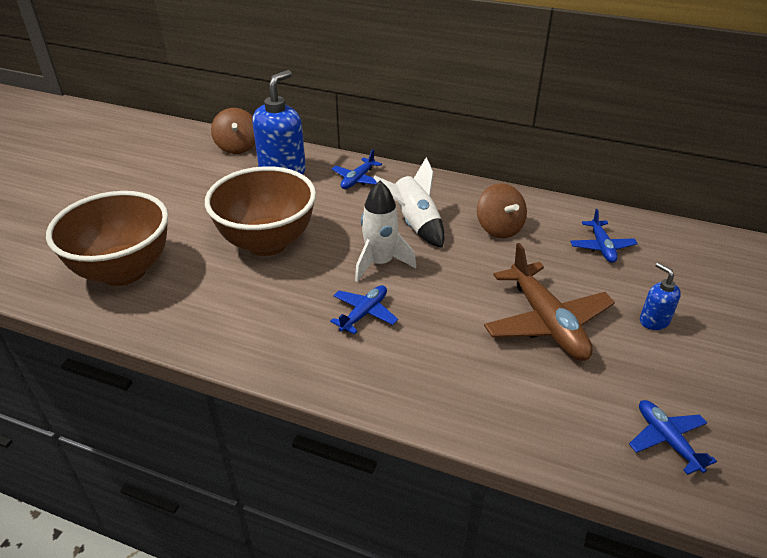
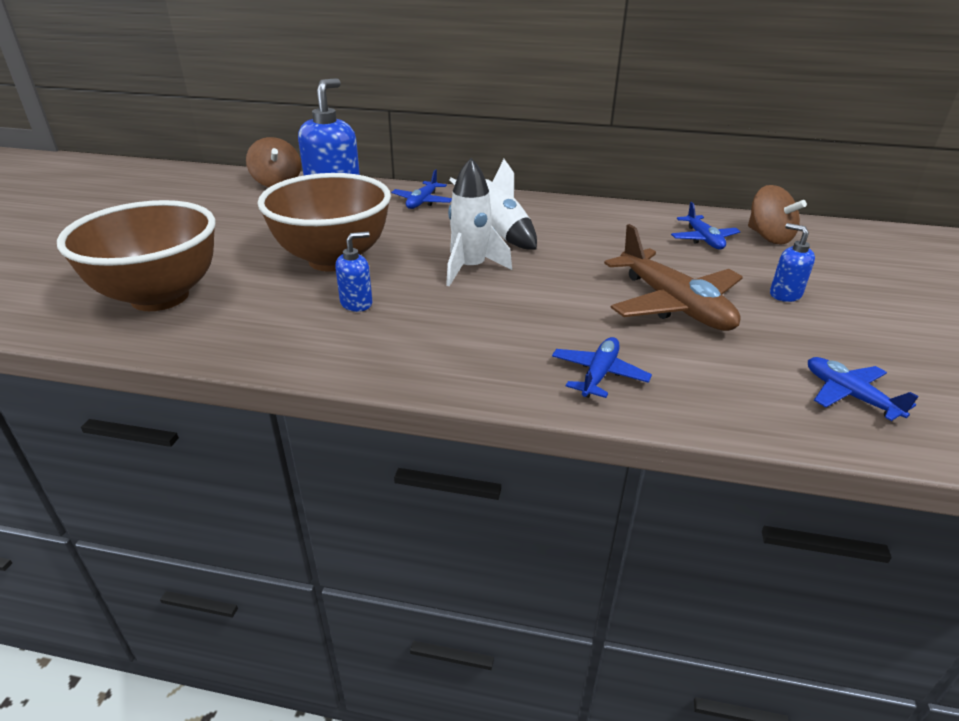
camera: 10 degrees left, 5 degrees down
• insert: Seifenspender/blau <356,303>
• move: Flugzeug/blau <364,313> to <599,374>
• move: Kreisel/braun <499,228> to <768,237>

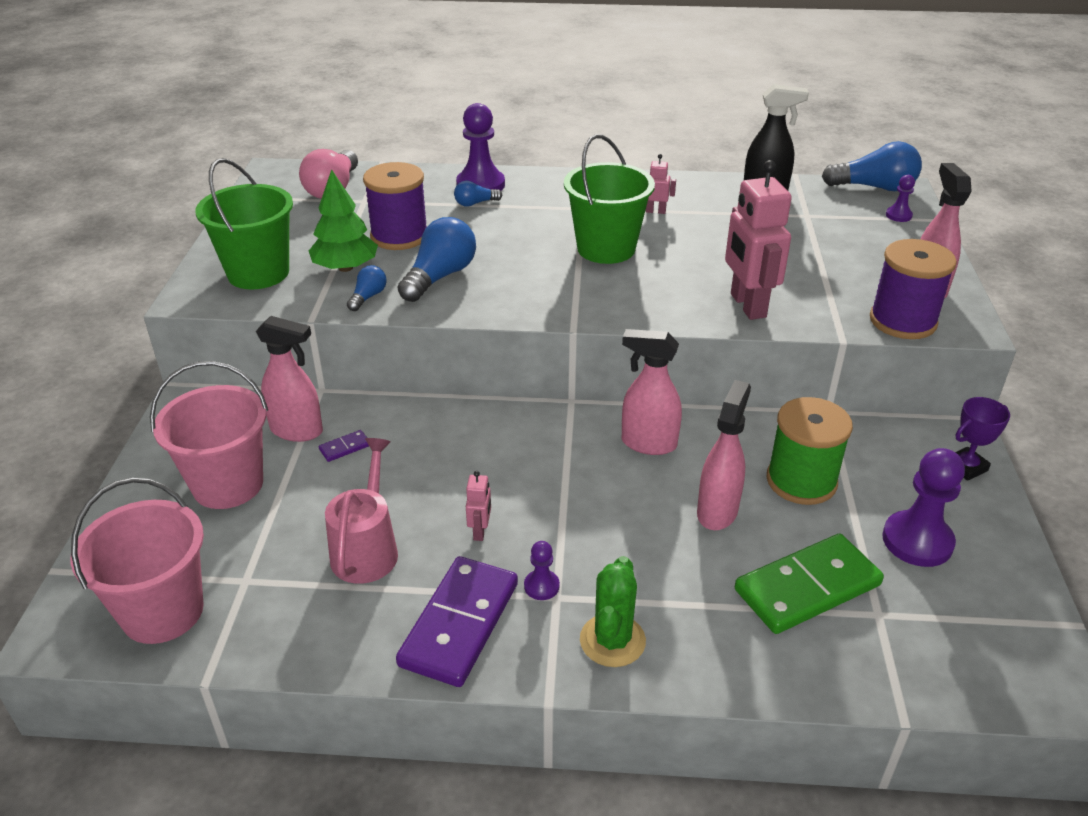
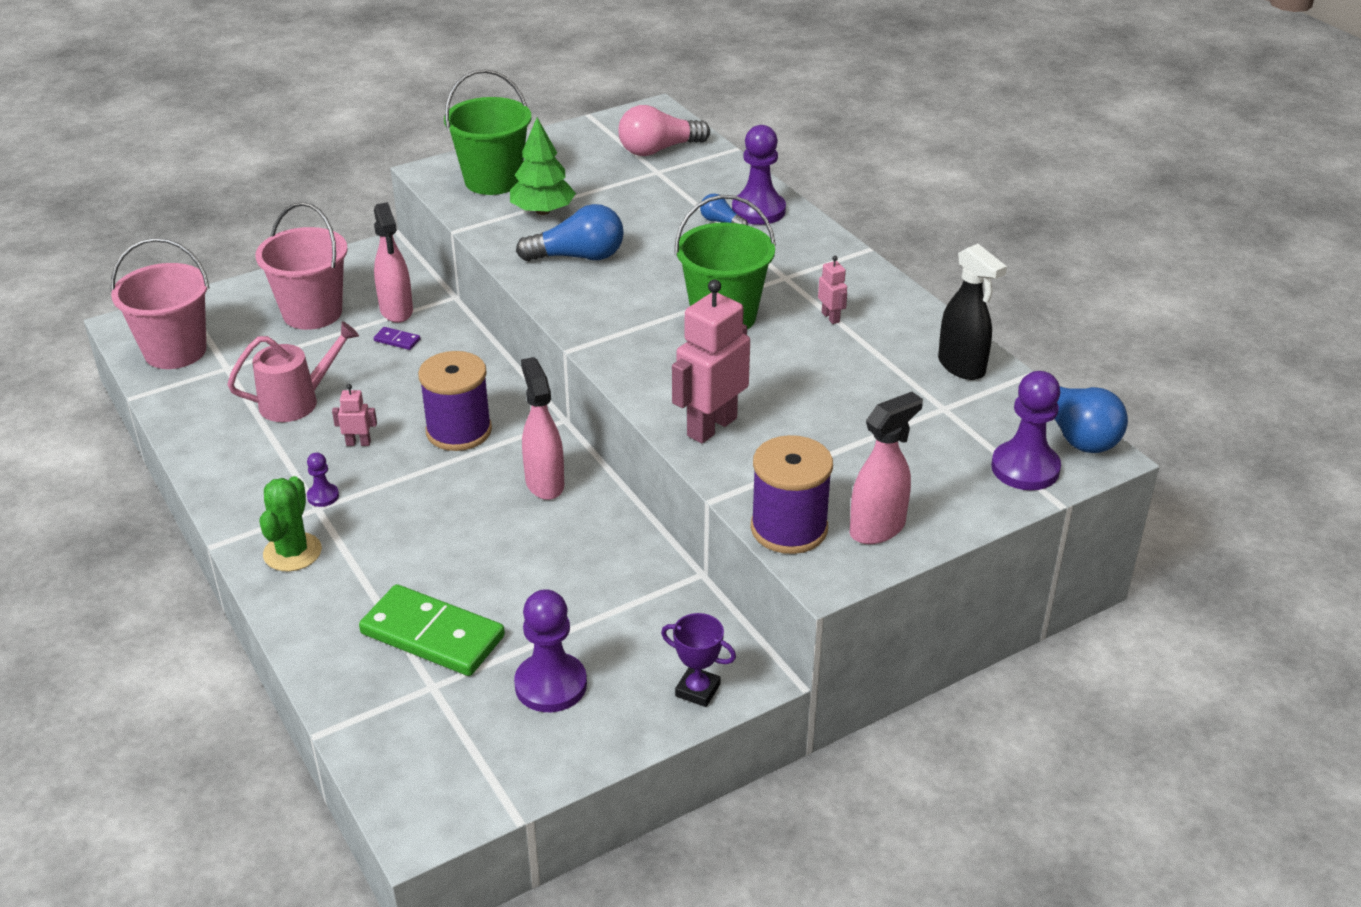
camera: 55 degrees right, 0 degrees up
• delete: Glühbirne/blau <368,297>
• delete: Dominostein/lila <459,624>
• delete: Sprühflasche/rosa <717,511>
• delete: Garnrolle/grün <801,481>
• move: Garnrolle/lila <399,236> to <459,431>
• rotate: Roboter/rosa <480,531> = <358,443> 150 degrees counterclockwise
• rotate: Kaktus/grün <612,640> = <292,552> 60 degrees counterclockwise
• resize: Bauer/lila <898,215> = <1025,468> x2.01

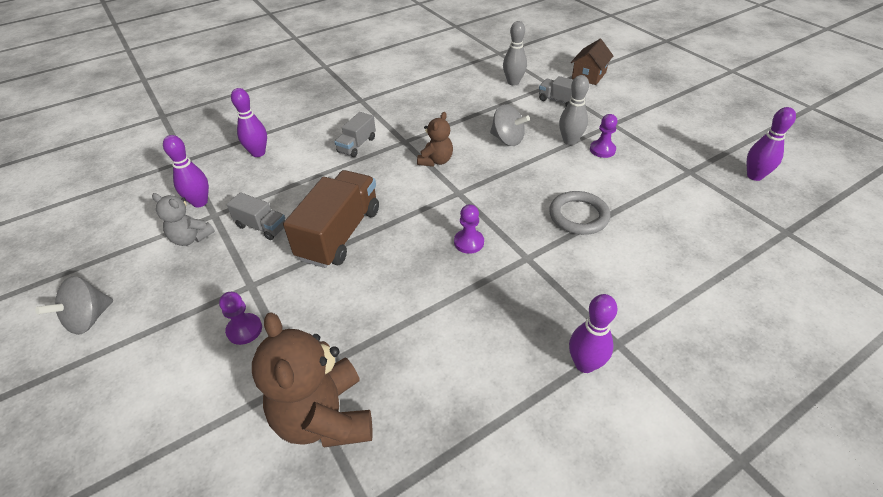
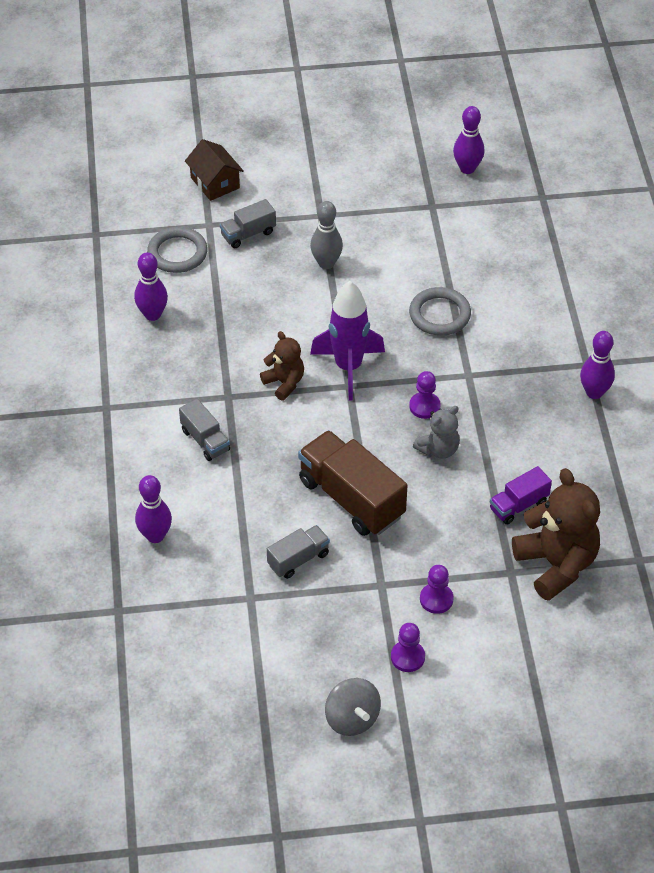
camera: 65 degrees left, 5 degrees up
• delete: Kreisel/grau <507,139>
• insert: Rakete/lila <348,368>
• insert: Lastwagen/lila <518,505>
• move: Teddybär/grau <191,238> to <438,449>
• move: Bowlingkegel/lila <200,202> to <152,314>
• move: Bauer/lila <602,150> to <407,657>
• replace: Bowlingkegel/grau <513,82> to Ring/grau <177,253>
• rotate: Teddybär/braun <324,417> = <556,564> 120 degrees counterclockwise

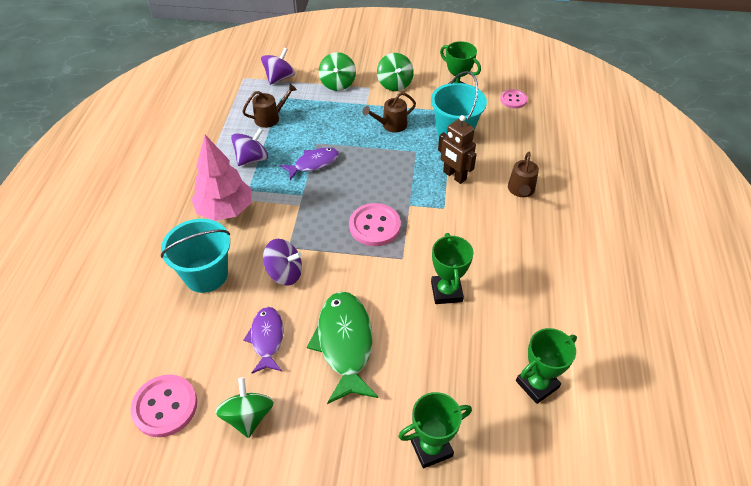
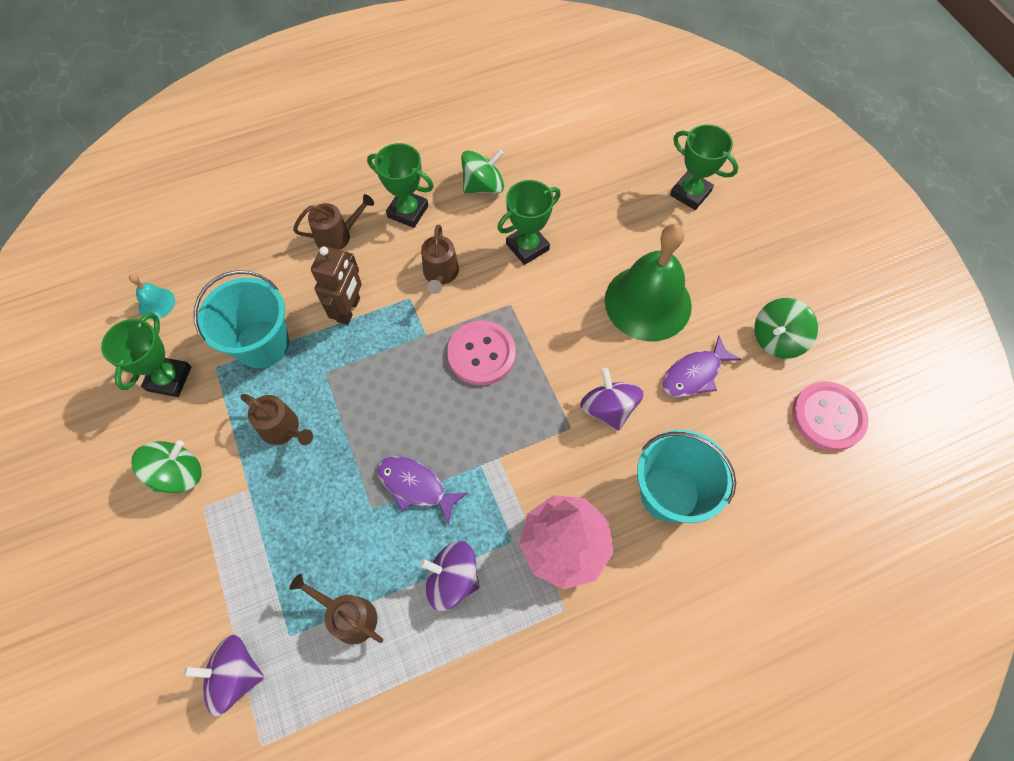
camera: 120 degrees left, 15 degrees up
• insert: Gießkanne/braun <440,274>
• move: Kreisel/grün <338,83> to <483,186>
• move: Pokal/grün <537,384> to <408,211>
• replace: Fisch/grün <345,344> to Glocke/grün <648,302>
• replace: Knopf/rosa <513,100> to Glocke/türkis <156,303>

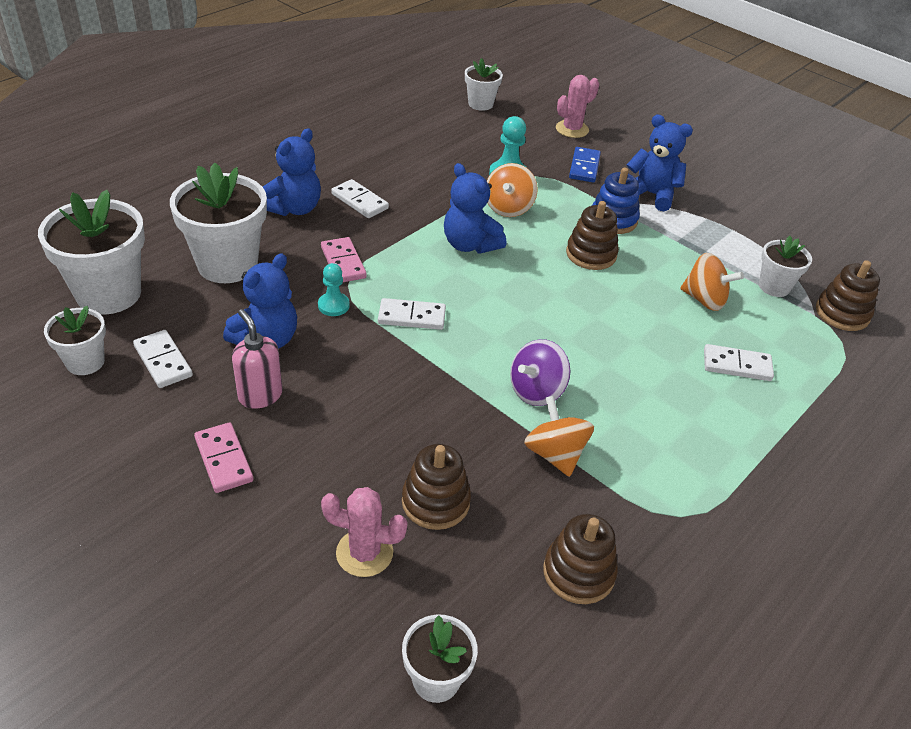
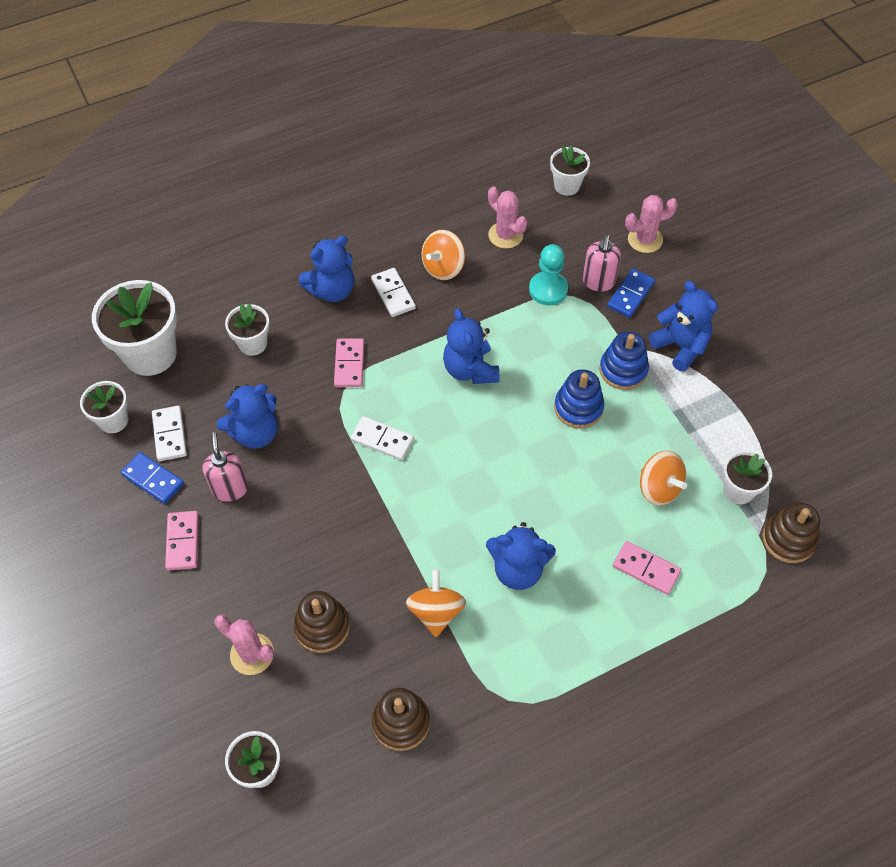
camera: 25 degrees right, 15 degrees up
• delete: Bauer/türkis <333,305>
• delete: Kreisel/lila <536,391>
• insert: Dominostein/blau <153,479>
• insert: Teddybär/blau <518,569>
• insert: Kaktus/rosa <505,235>
• insert: Seifenspender/rosa <598,282>
• move: Kreisel/orange <508,208> to <443,267>
• recolor: Stapelspielzeug/braun <591,254> to Stapelspielzeug/blau <578,408>
• recolor: Dominostein/weiß <737,365> to Dominostein/rosa <646,569>
• resize: Blumentopf/weiß <227,264> = <253,344> x0.55

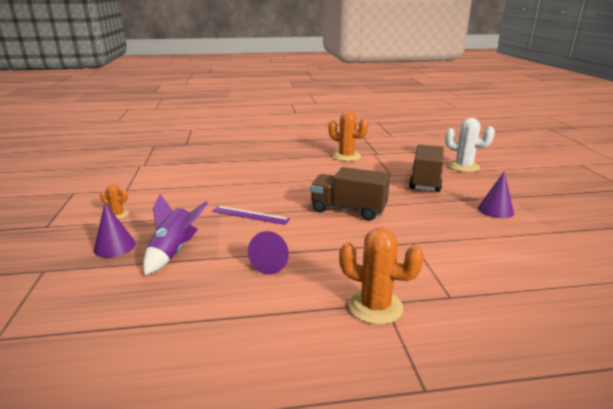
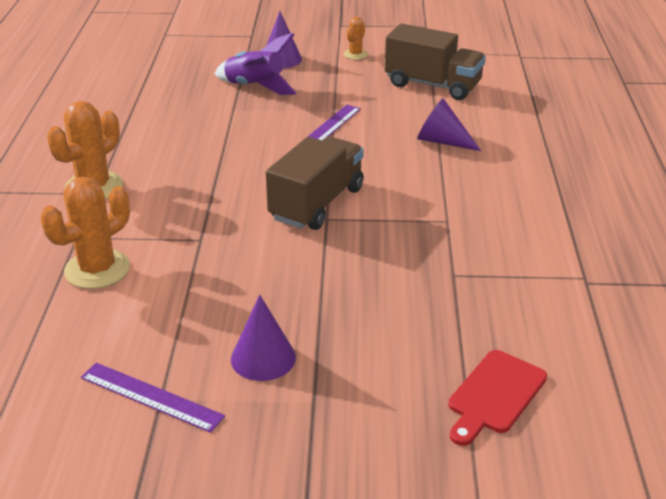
camera: 100 degrees right, 10 degrees up
• insert: Lineal/lila <151,397>
• move: Kegel/lila <273,262> to <442,141>
• move: Kaktus/orange <346,156> to <97,269>
• move: Lastwagen/braun <425,181> to <432,85>
• replace: Kaktus/weiß <463,166> to Schneidebrett/rot <495,395>

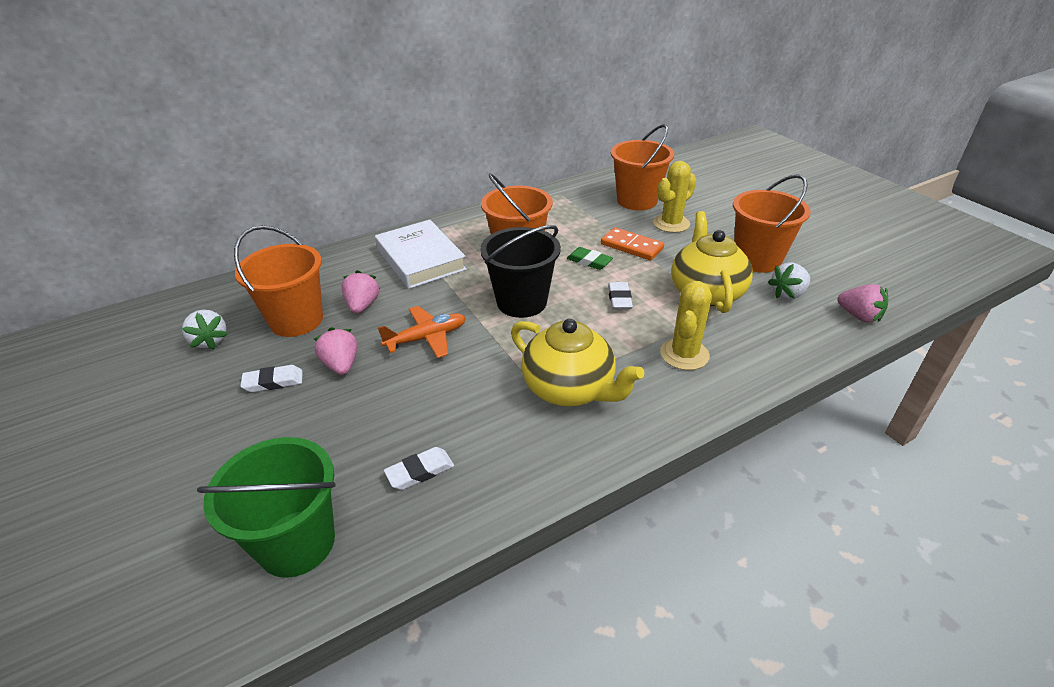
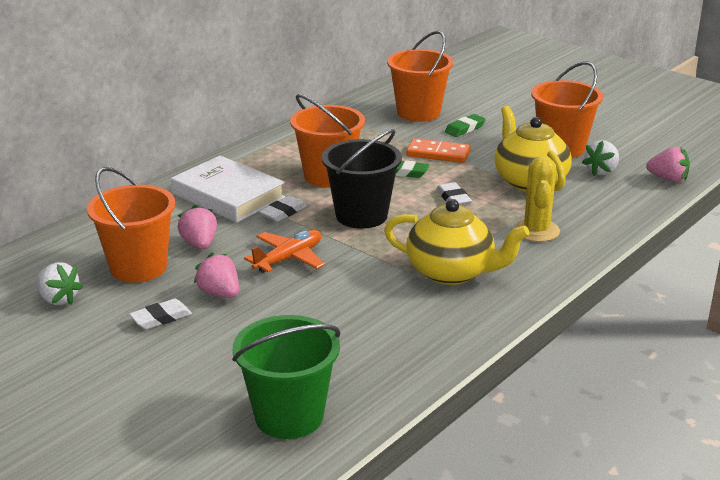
camera: 20 degrees left, 10 degrees down
• move: Radiergummi/weiß <420,471> to <283,212>
• replace: Kaktus/gelb <671,224> to Radiergummi/grün <465,129>

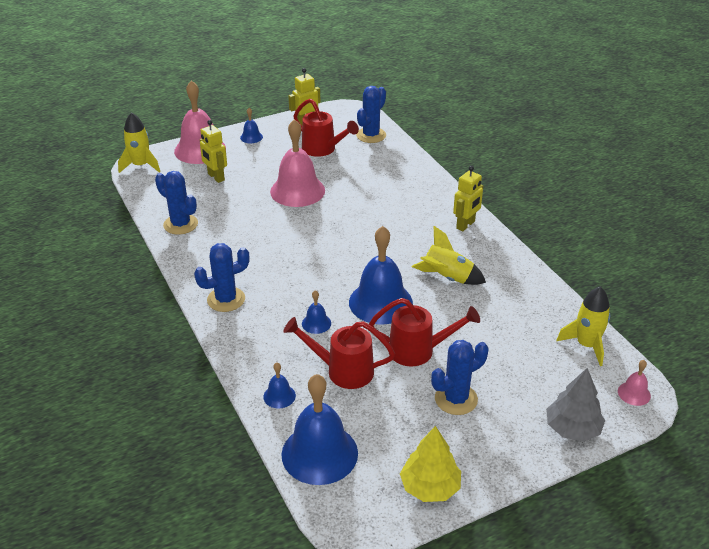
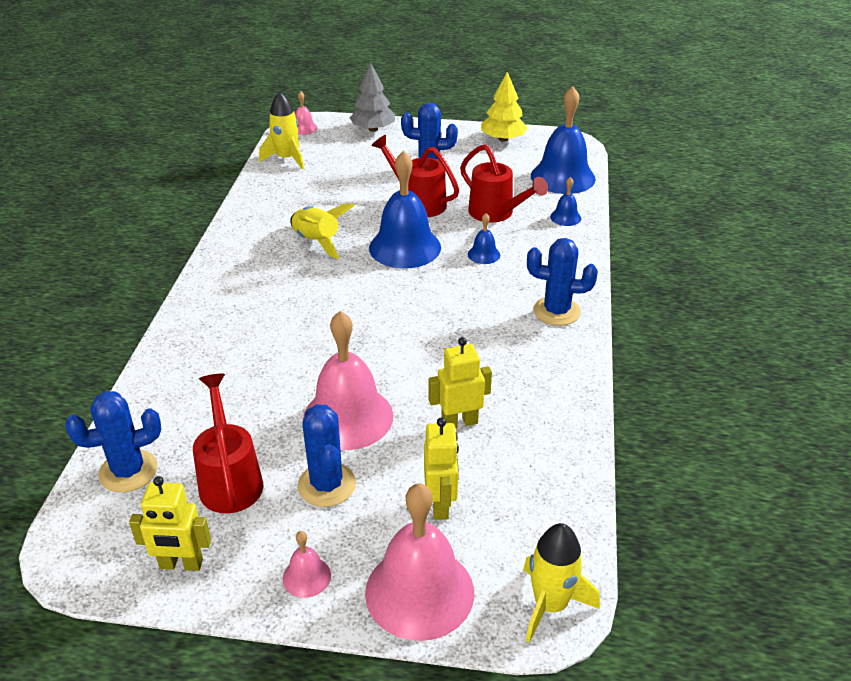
camera: 145 degrees left, 0 degrees up
• move: Kaktus/blau <180,224> to <327,485>
• move: Roboter/gelb <466,225> to <459,422>
• recolor: Glocke/blau <251,137> to Glocke/rosa <306,577>

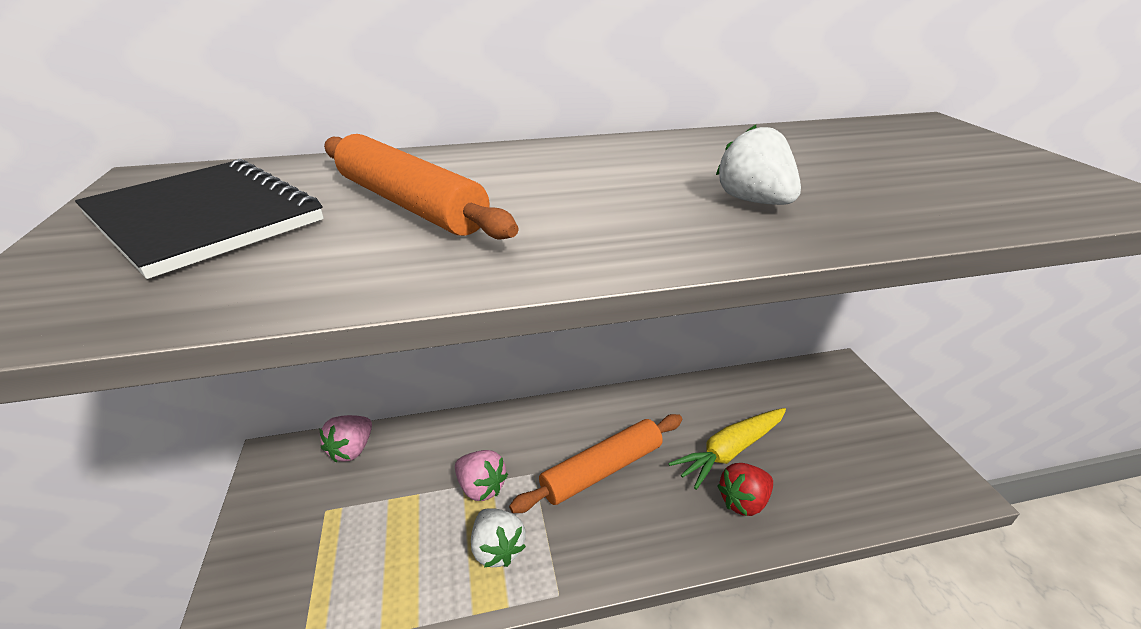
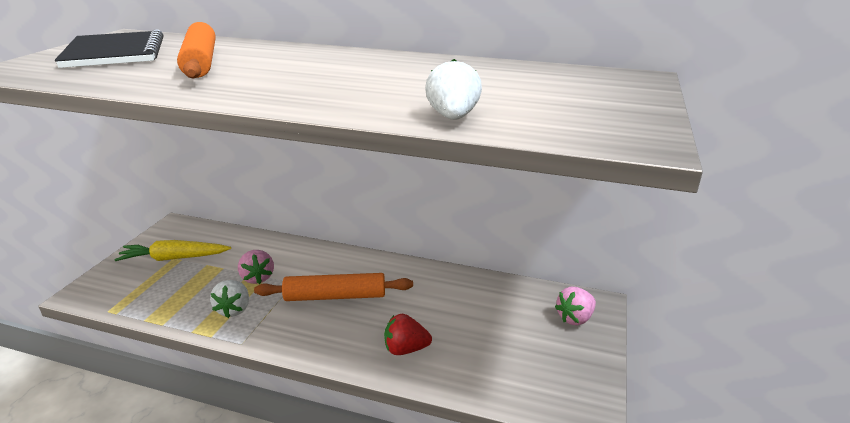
camera: 30 degrees right, 5 degrees down
• move: Erdbeere/rosa <352,450> to <575,318>
• move: Karotte/gelb <730,451> to <174,258>
• move: Erdbeere/weiß <754,201> to <453,117>

